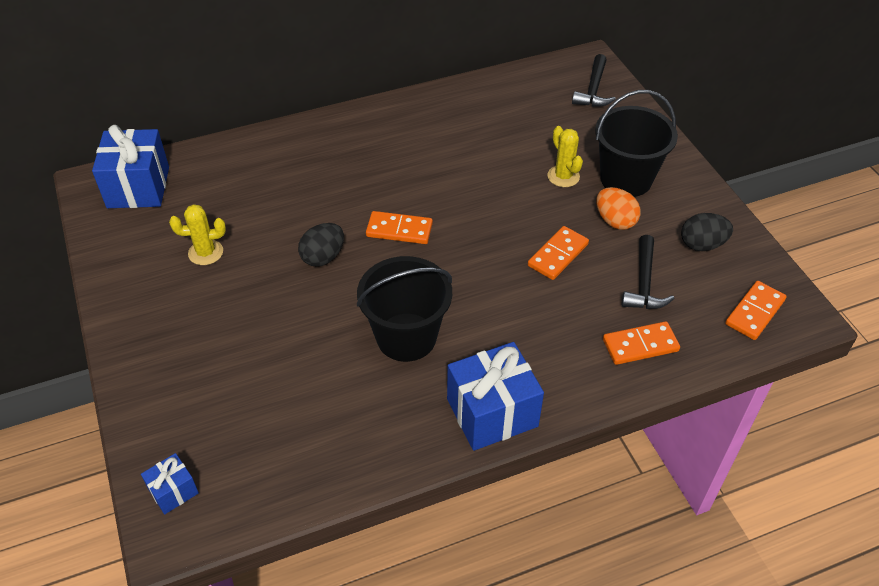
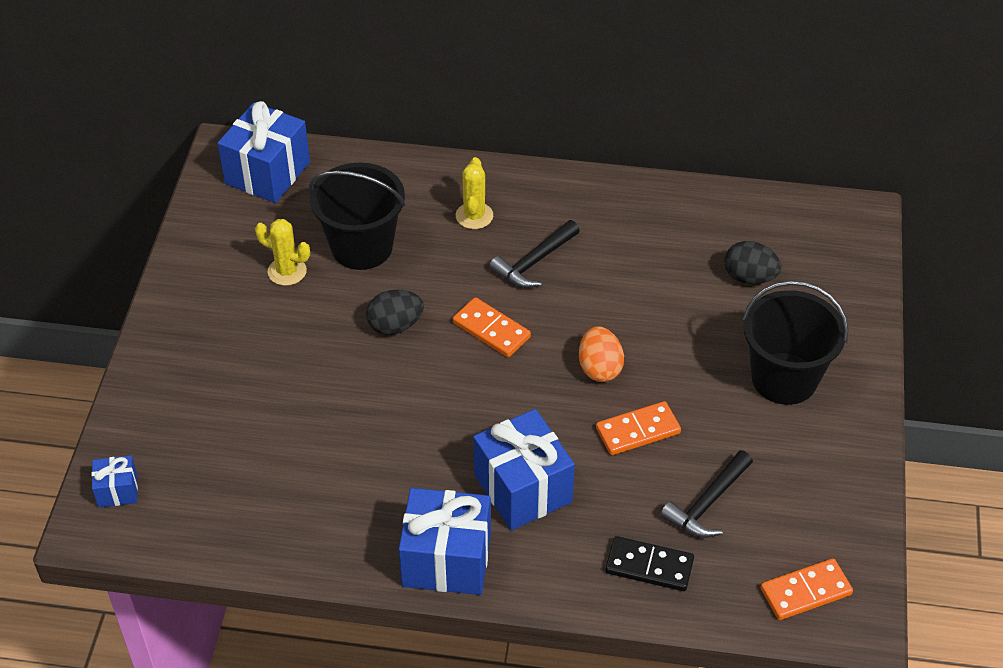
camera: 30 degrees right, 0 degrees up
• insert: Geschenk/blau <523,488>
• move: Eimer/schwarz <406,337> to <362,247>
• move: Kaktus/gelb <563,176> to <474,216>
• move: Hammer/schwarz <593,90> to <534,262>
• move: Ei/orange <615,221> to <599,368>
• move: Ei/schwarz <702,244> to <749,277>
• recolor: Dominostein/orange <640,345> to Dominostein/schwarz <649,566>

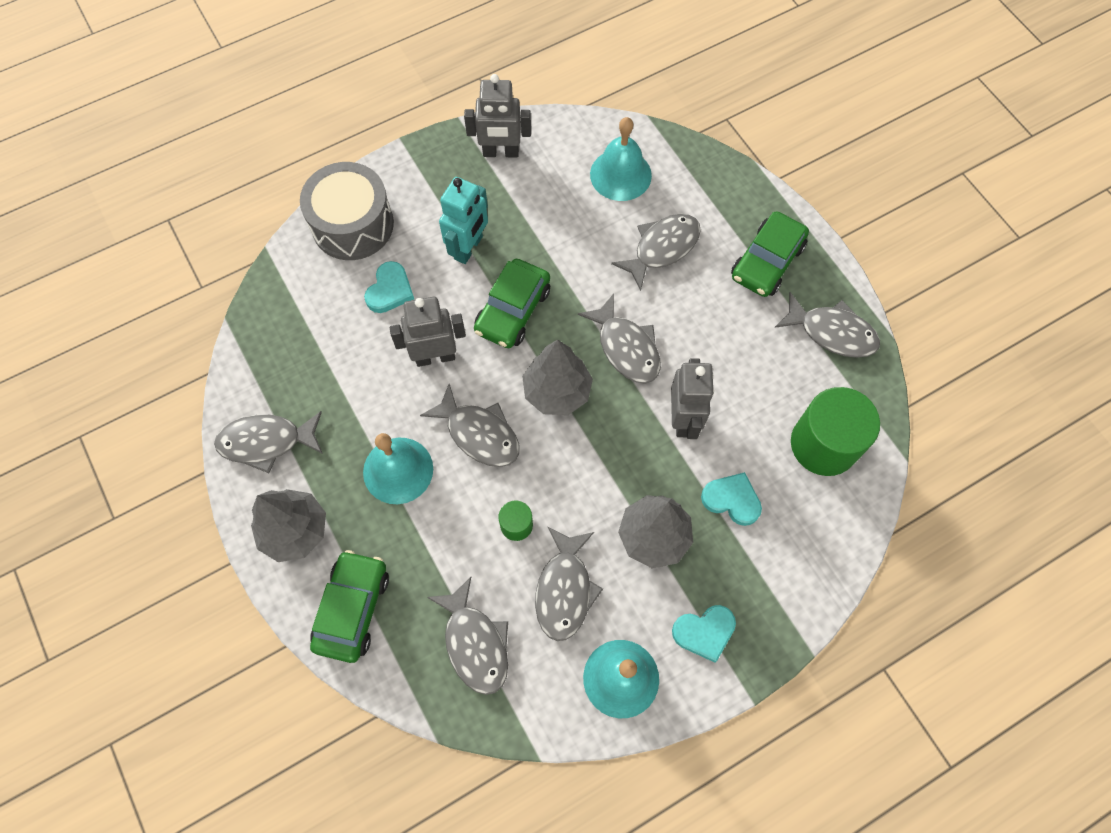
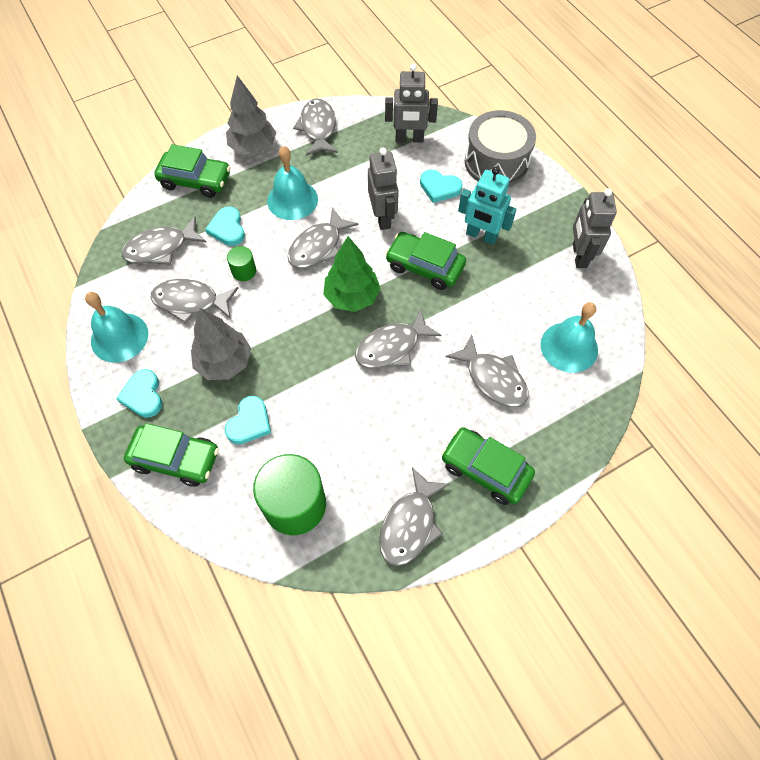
camera: 90 degrees right, 5 degrees down
• insert: Auto/grün <176,459>
• insert: Herz/türkis <227,229>
• move: Roboter/grau <683,419> to <409,139>
• recolor: Baum/grau <557,392> to Baum/grün <352,297>

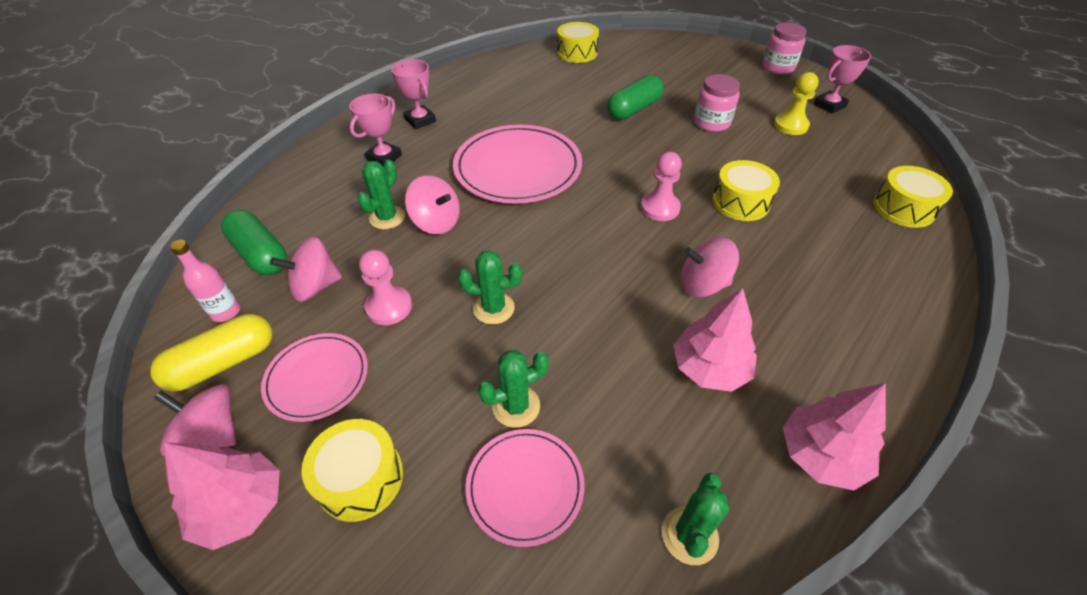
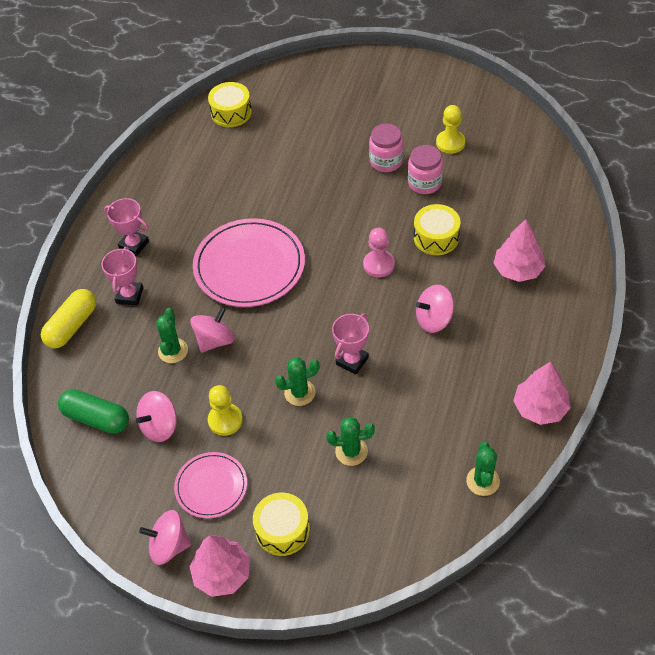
camera: 20 degrees left, 5 degrees up
• delete: Flasche/rosa <226,312>
• delete: Teller/rosa <525,486>
• delete: Kapsel/grün <634,109>
• delete: Trommel/gelb <903,208>
• move: Kapsel/gelb <223,363> to <72,326>
• move: Baum/rosa <709,368> to <518,270>
• move: Einmachglas/rosa <778,67> to <424,183>
• move: Pokal/rosa <829,105> to <352,361>
• recolor: Bauer/rosa <389,307> to Bauer/gelb <225,420>
• rotate: Kreisel/rosa <436,222> = <215,340> 60 degrees counterclockwise
• rotate: Kaktus/grün <516,406> = <351,451> 45 degrees clockwise

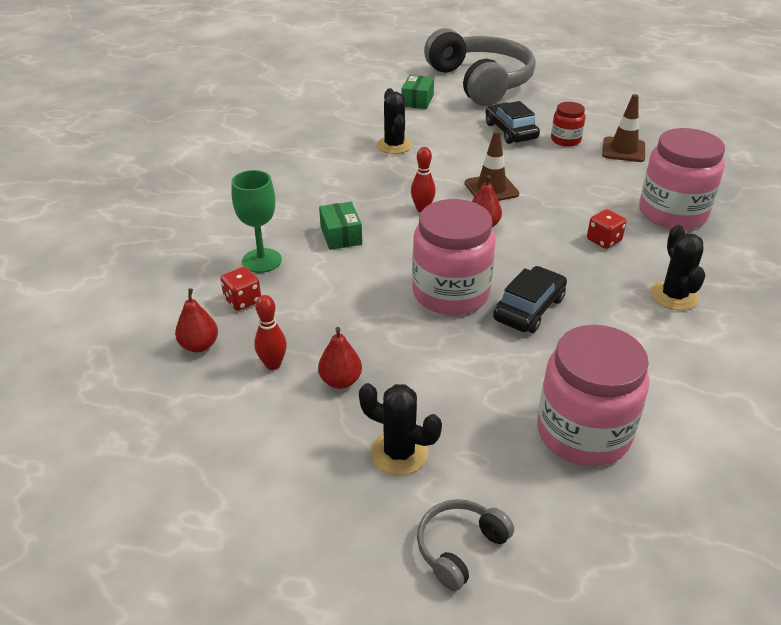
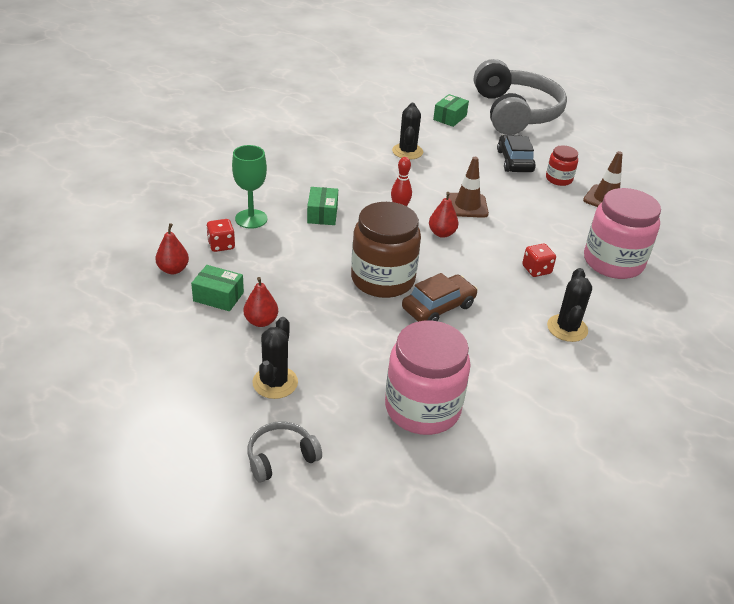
camera: 15 degrees right, 0 degrees up
• replace: Bowlingkegel/rot <273,364> to Schachtel/grün <218,297>
• recolor: Einmachglas/rosa <450,293> to Einmachglas/braun <382,279>
• recolor: Auto/schwarz <529,309> to Auto/braun <438,307>
• rotate: Kaktus/schwarz <399,453> = <275,382> 60 degrees clockwise

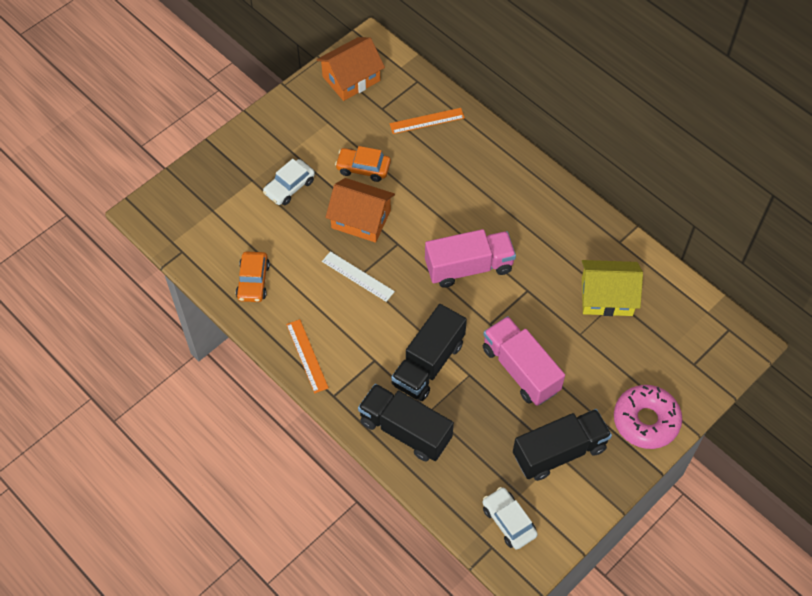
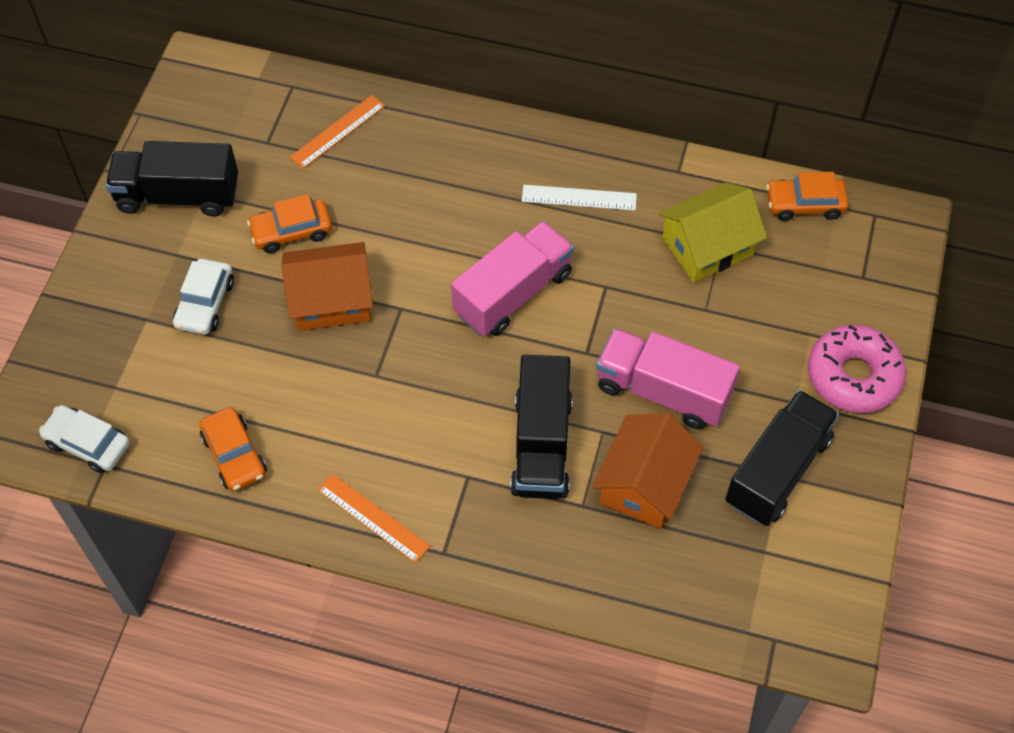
camera: 30 degrees left, 0 degrees up
• insert: Auto/orange <805,204>
• move: Haus/orange <351,78> to <644,484>
• move: Lineal/weiß <358,276> to <579,197>
• move: Lastwagen/schwarz <405,430> to <178,195>
• move: Auto/weiß <508,521> to <88,444>

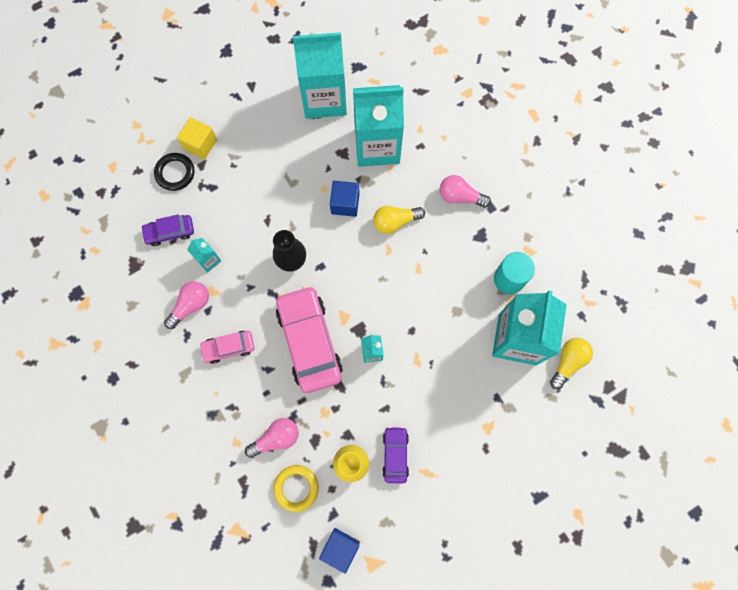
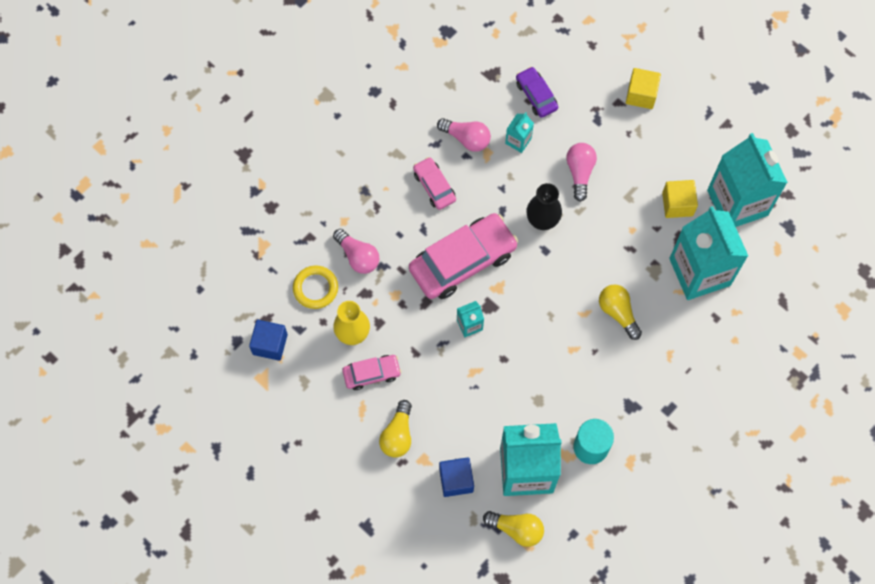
camera: 75 degrees right, 5 degrees down
• delete: Ring/schwarz <175,173>
• insert: Glühbirne/gelb <398,435>
• insert: Kubus/gelb <677,204>
• move: Kubus/blau <345,203> to <456,480>
• move: Glühbirne/rosa <460,197> to <580,172>
• recolor: Auto/lila <395,455> to Auto/rosa <372,374>

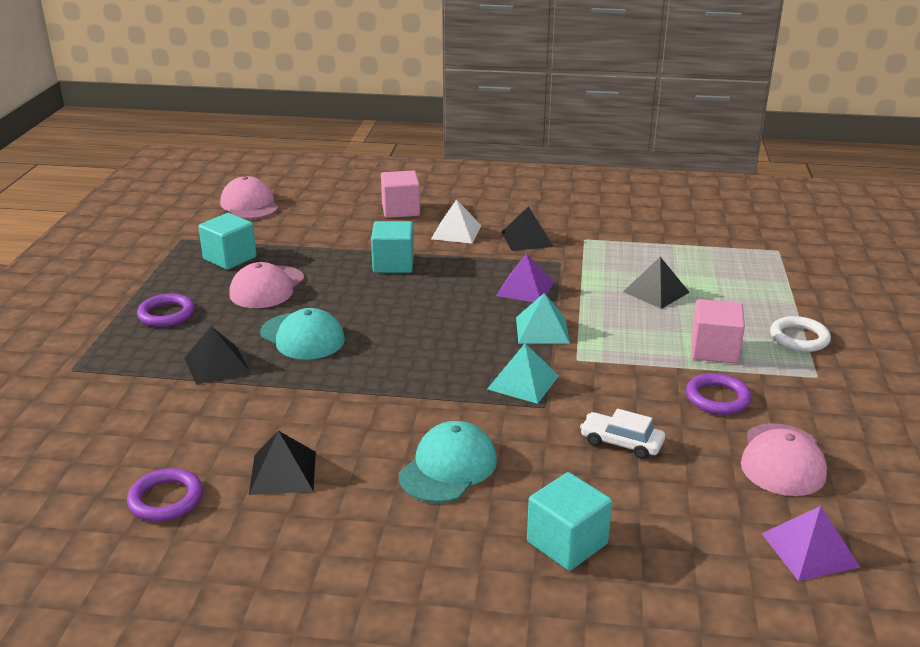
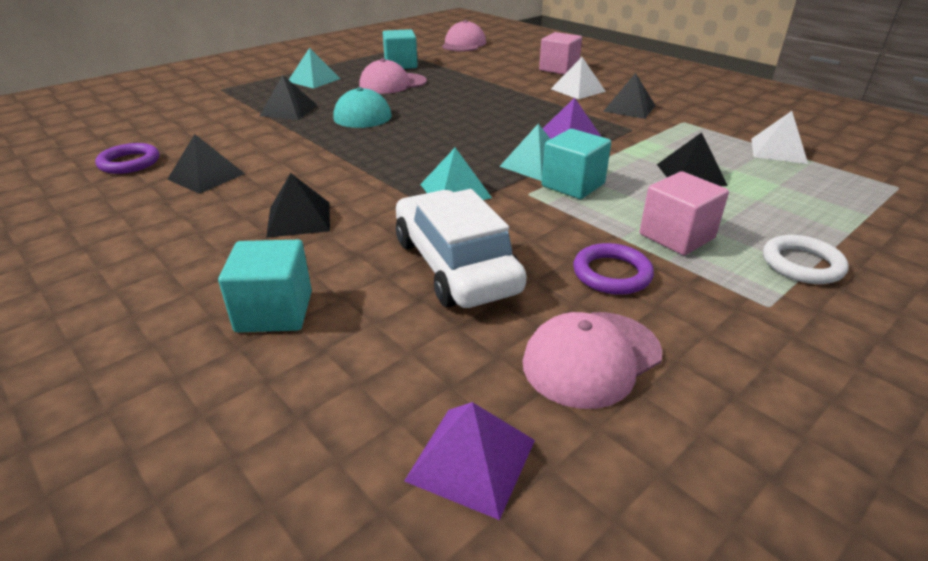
camera: 40 degrees right, 5 degrees up
• insert: Pyramide/weiß <778,150>
• move: Kubus/türkis <393,264> to <573,185>
• replace: Ring/lila <166,314> to Pyramide/türkis <314,80>
• replace: Kappe/türkis <448,467> to Pyramide/schwarz <299,219>
• resize: Auto/weiß <621,443> = <455,265> x1.95

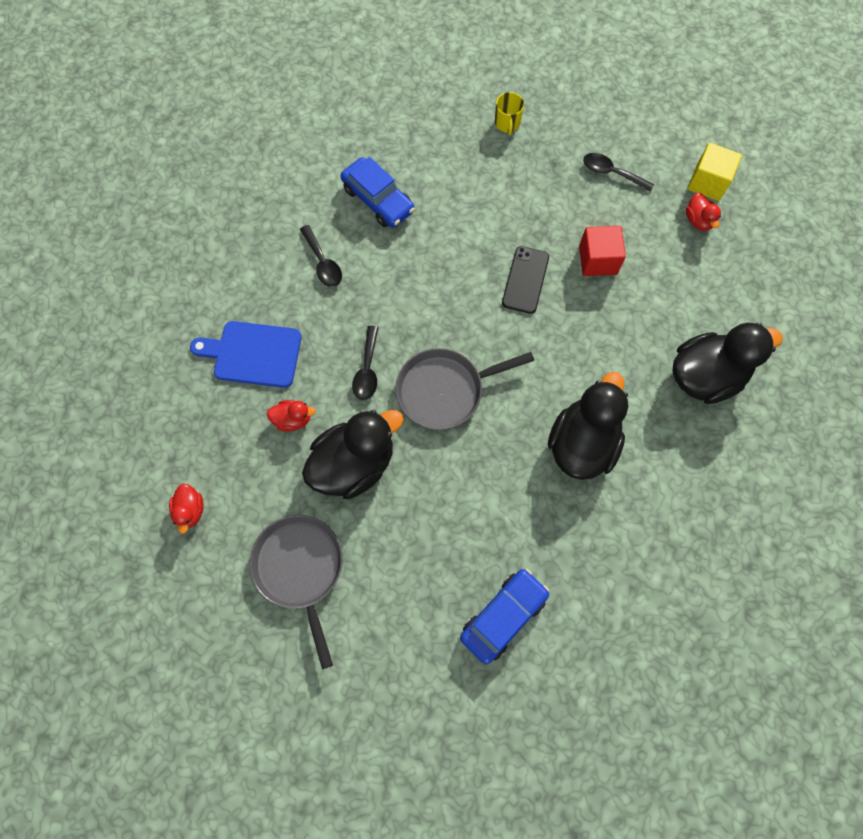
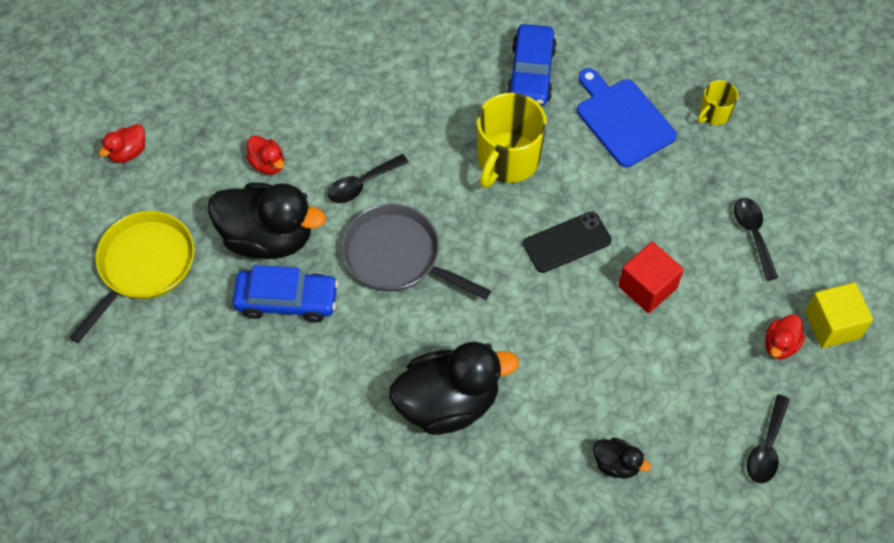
camera: 50 degrees right, 10 degrees down
• insert: Tasse/gelb <507,160>
• move: Schneidebrett/blau <253,354> to <622,119>
• move: Löffel/schwarz <323,262> to <766,447>
• move: Auto/blau <503,616> to <287,300>
• recolor: Pfanne/grau <300,569> to Pfanne/gelb <143,266>
• resize: Ente/schwarz <705,376> = <616,464> x0.45

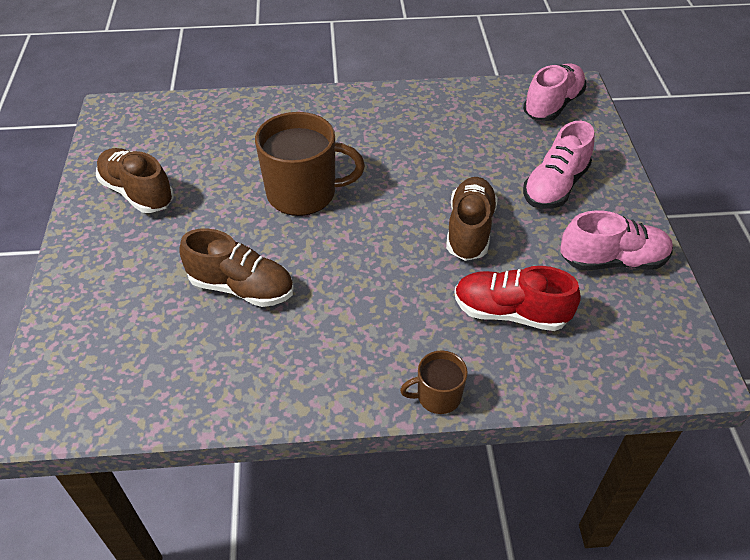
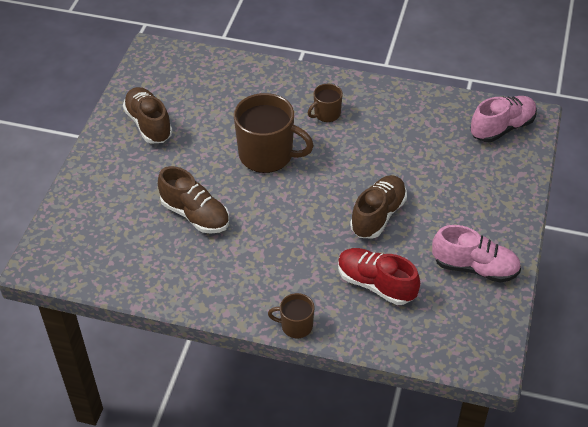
camera: 20 degrees right, 0 degrees up
• delete: Schuh/rosa <555,186>
• insert: Tasse/braun <326,114>

